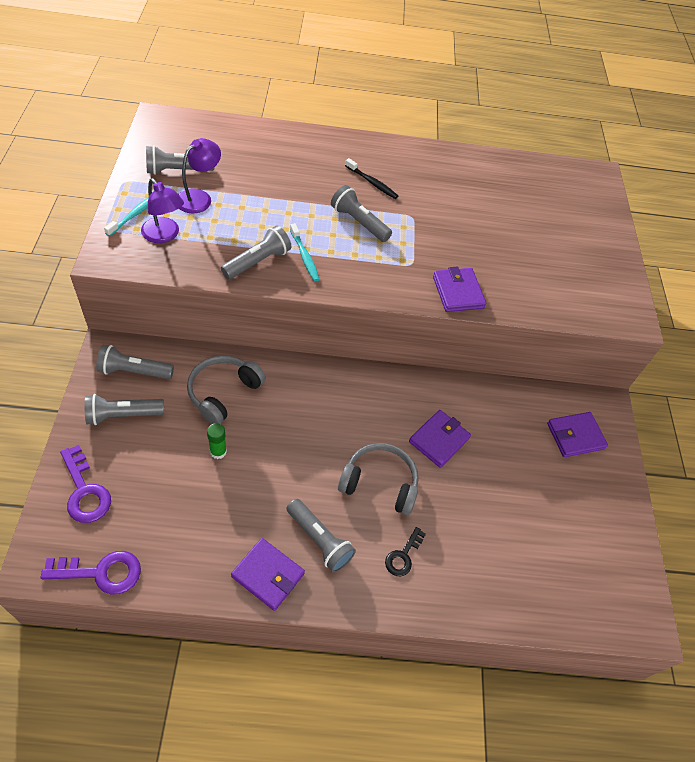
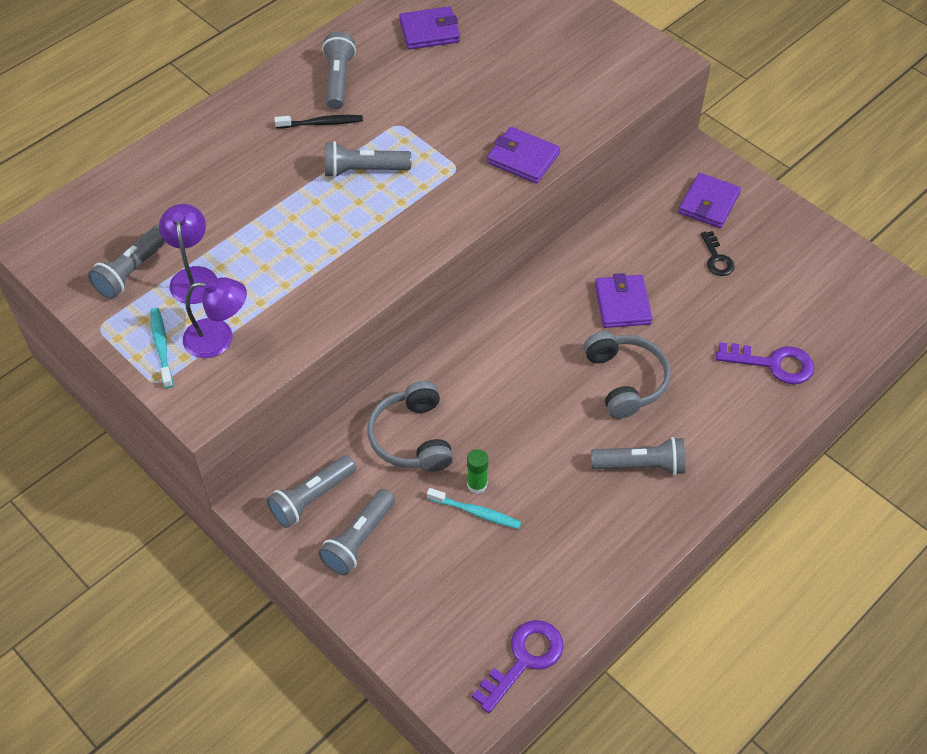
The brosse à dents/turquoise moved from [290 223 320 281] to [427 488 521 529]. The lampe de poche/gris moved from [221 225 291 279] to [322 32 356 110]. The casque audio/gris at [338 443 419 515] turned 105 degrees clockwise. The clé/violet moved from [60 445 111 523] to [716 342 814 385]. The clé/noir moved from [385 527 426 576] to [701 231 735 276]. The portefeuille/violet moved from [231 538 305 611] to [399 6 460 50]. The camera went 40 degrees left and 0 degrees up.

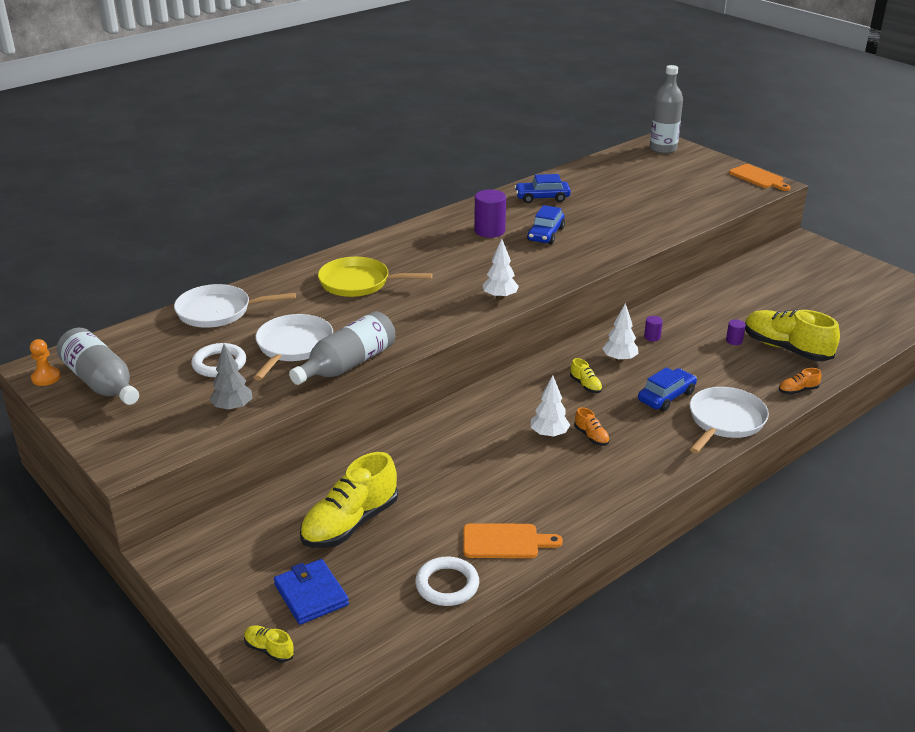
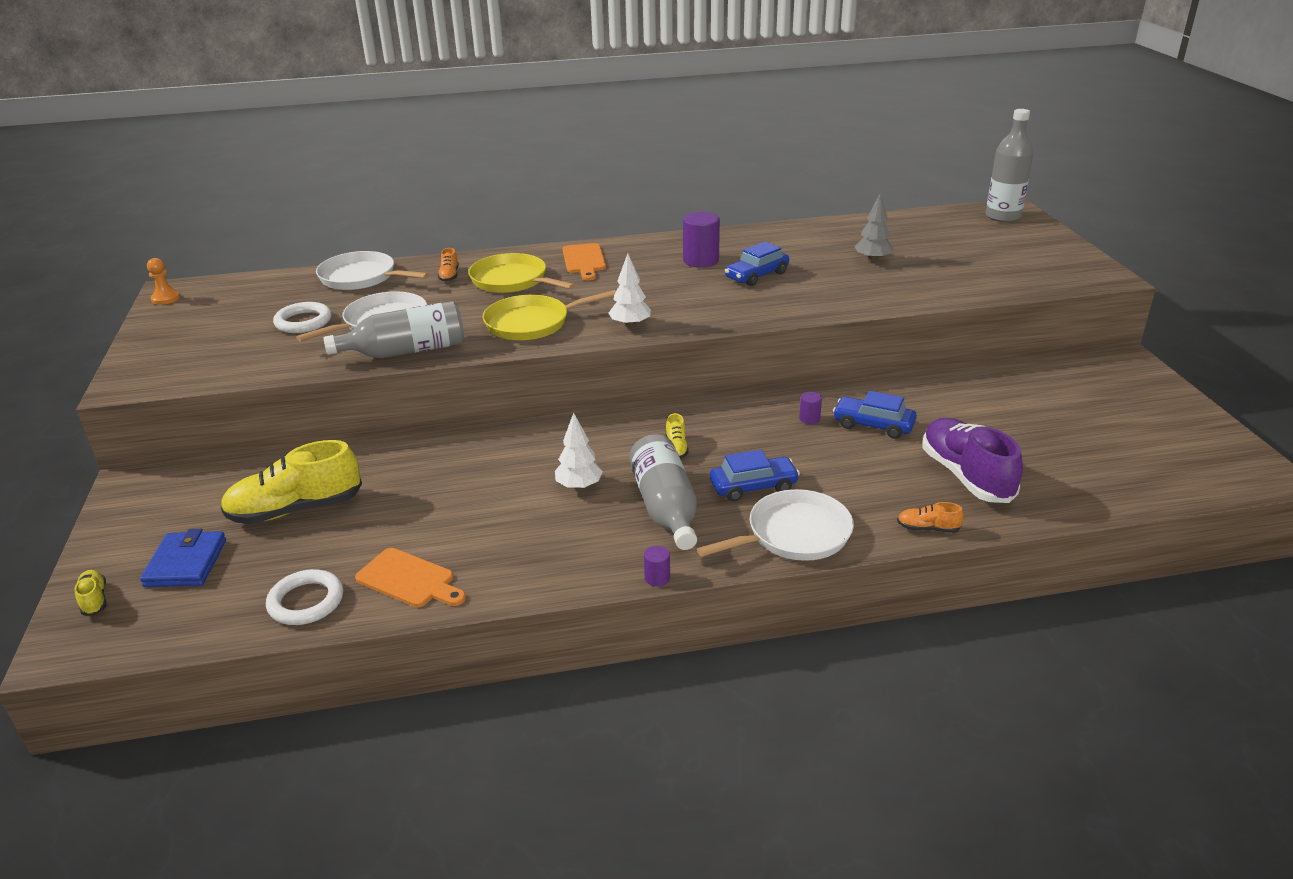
The planche à découper/orange moved from [729 164 791 191] to [563 243 606 281]. The voiture/bleu moved from [514 174 571 203] to [833 391 917 439]. The arbre/blanc at [602 303 639 362] disappeared. The chaussure/jaune at [745 309 840 361] became the chaussure/violet at [922 418 1023 503]. The cylindre/violet moved from [726 319 746 345] to [644 546 670 586]. The bouteille/gris moved from [57 328 139 405] to [629 434 697 550]. The arbre/gris moved from [210 344 252 412] to [855 194 893 262]. The chaussure/orange moved from [574 407 610 446] to [438 248 459 282]. The poêle/jaune at [483 290 616 341] appeared. The camera went 30 degrees right and 0 degrees up.

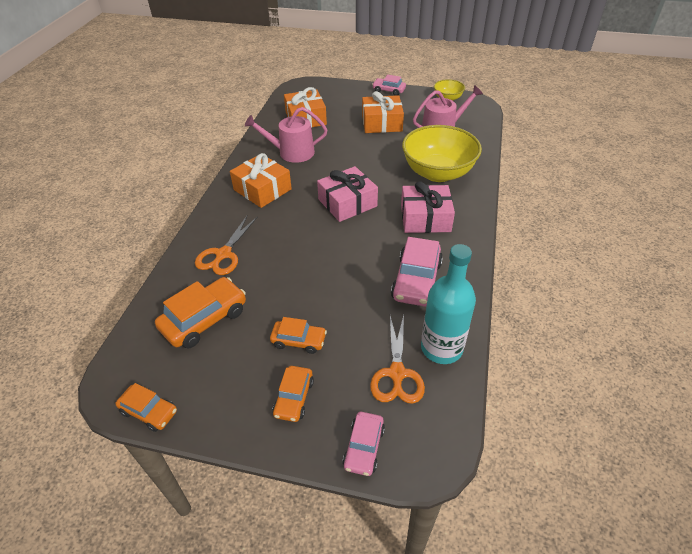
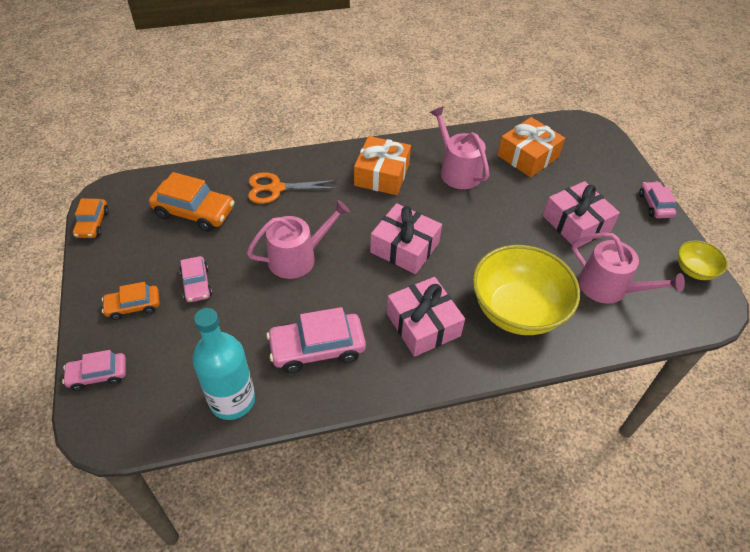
The cadeau/orange at [362 91 404 133] became the cadeau/rose at [543 181 620 248]. The ciseaux/orange at [370 315 425 404] disappeared. The voiture/orange at [270 317 327 354] became the voiture/rose at [179 256 212 302]. The arrosoir/rose at [247 200 350 279] appeared. The camera went 60 degrees right and 5 degrees up.

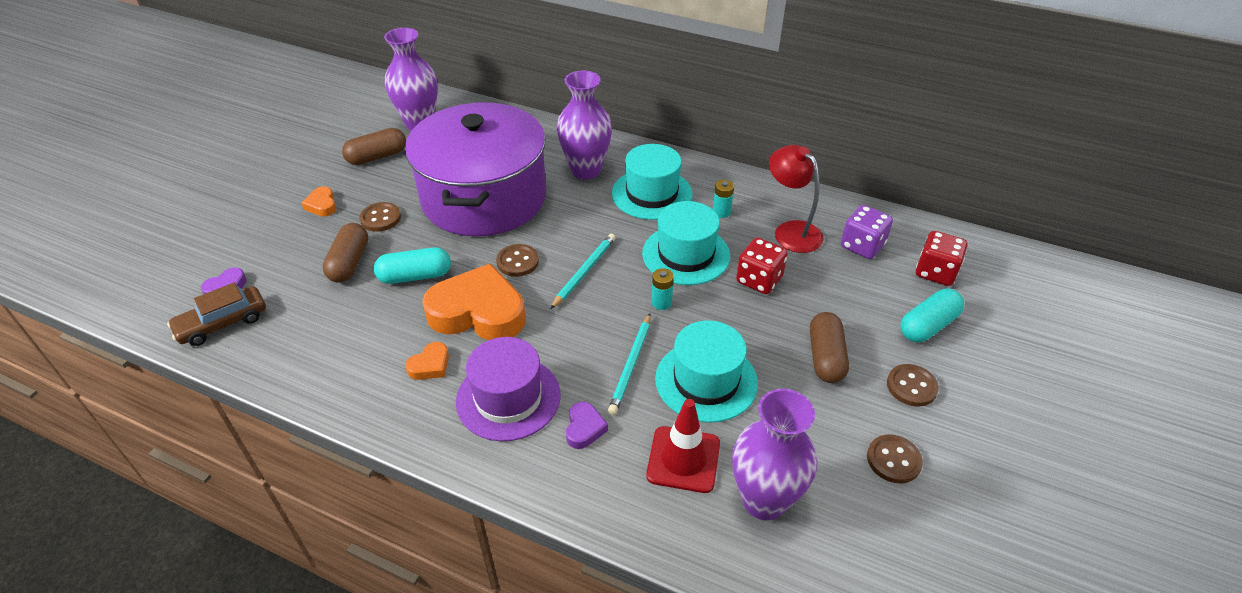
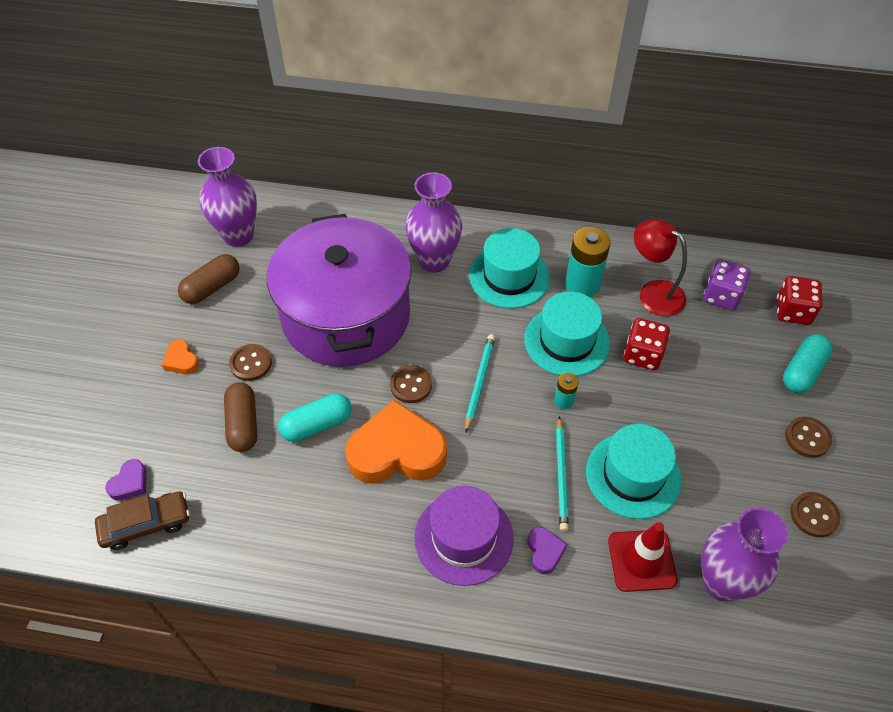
The pile/turquoise at [713 180 734 218] changed to 1.96 times the size. The voiture/marron at [167 282 266 346] turned 150 degrees counterclockwise. The gélule/marron at [810 312 849 383] disappeared. The cœur/orange at [405 342 449 380] disappeared. The camera went 15 degrees left and 10 degrees up.

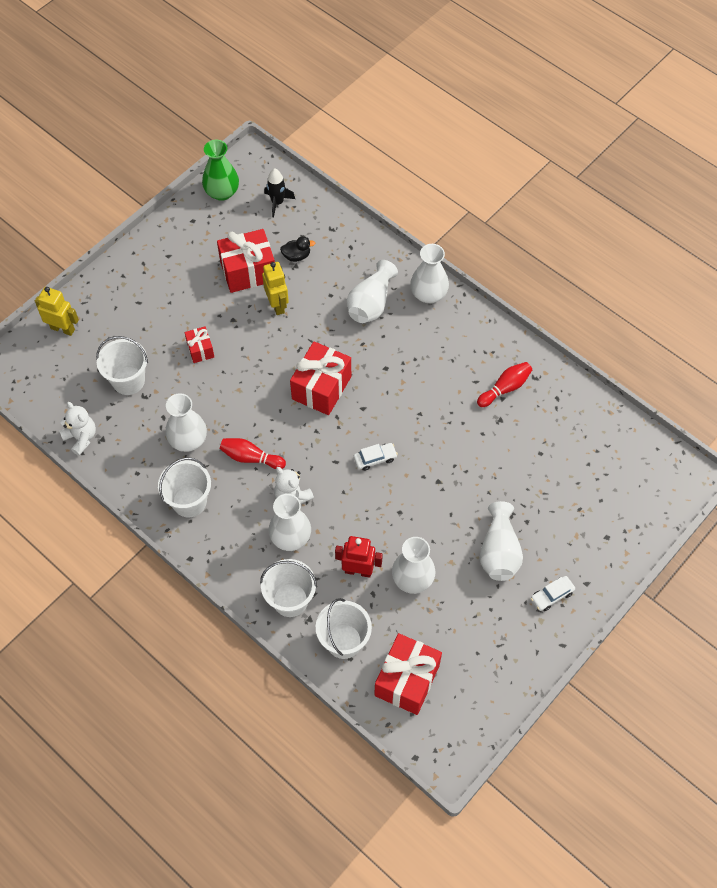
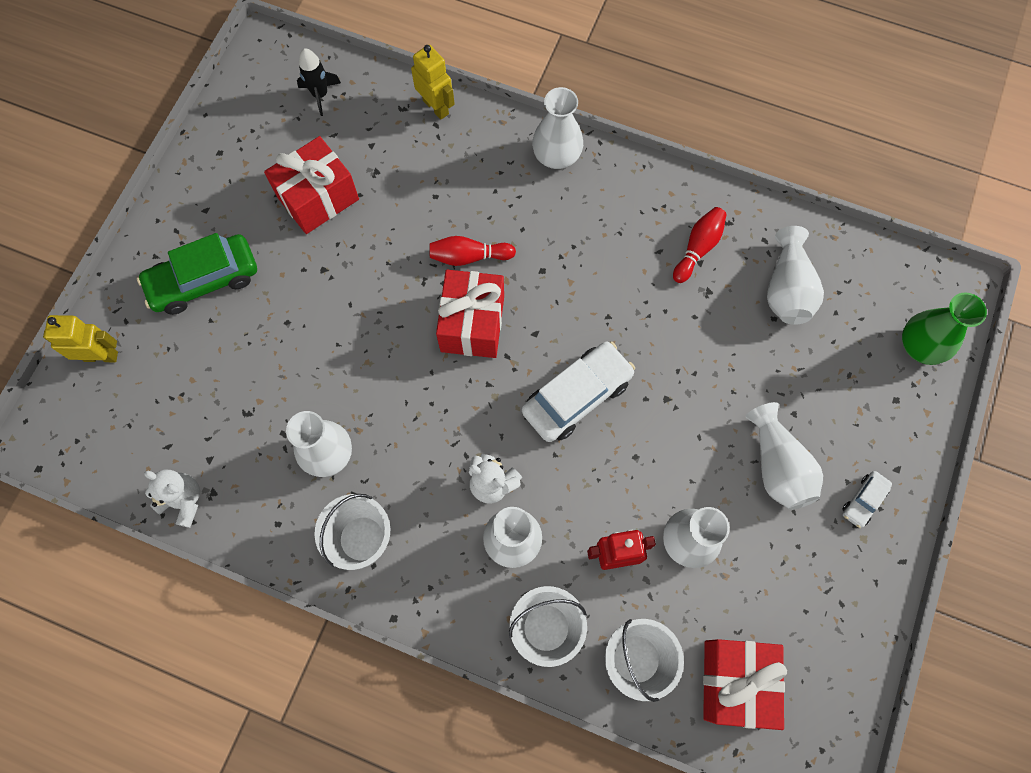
The vase/vert moved from [202 140 239 201] to [902 292 987 365]. The canard/noir at [280 236 315 262] disappeared. The vase/blanc moved from [347 260 398 323] to [767 226 824 325]. The robot/jaune moved from [262 262 289 315] to [411 45 455 120]. The cadeau/rouge at [185 326 214 363] disappeared. The seau/blanc at [96 336 148 395] disappeared. The quille/rouge moved from [220 438 286 469] to [429 236 516 266]. The voiture/blanc at [354 443 398 471] changed to 2.04 times the size. The voiture/vert at [137 233 257 315] appeared. The camera went 20 degrees left and 10 degrees up.

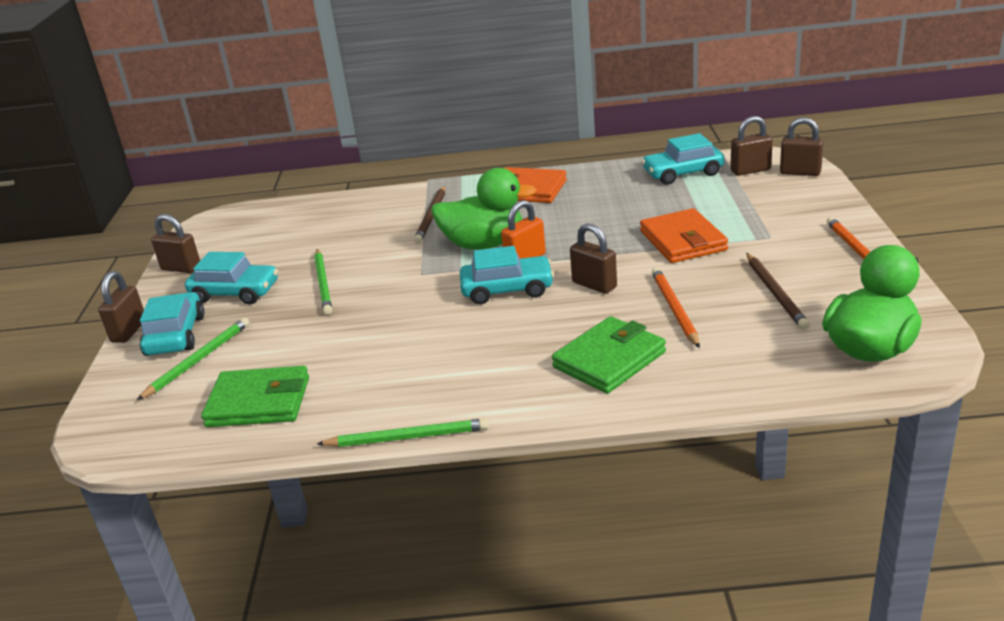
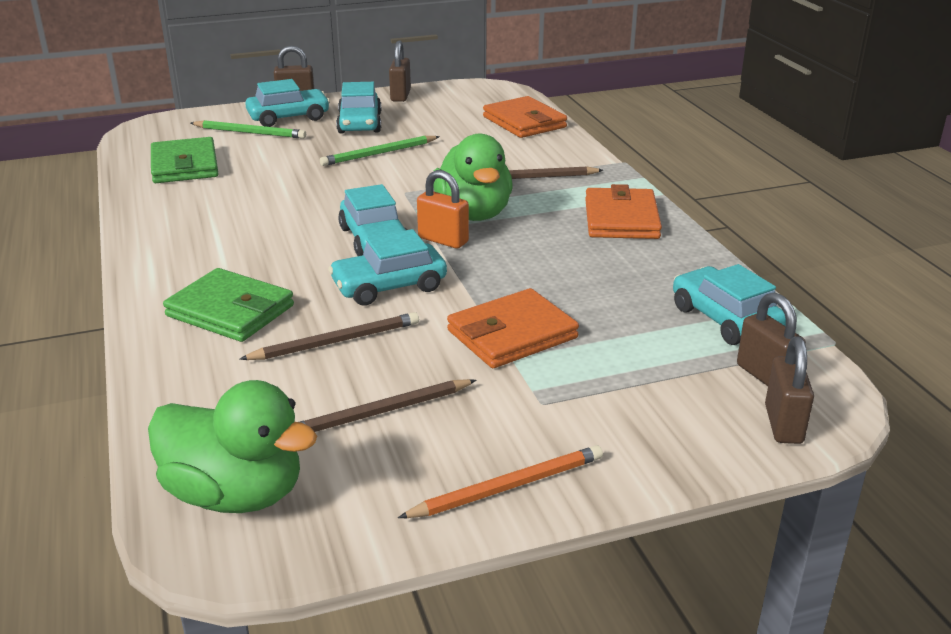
The cadenas/marron at [570 223 617 294] was replaced by the voiture/turquoise at [328 229 447 306]. The crayon/orange at [652 268 700 348] became the crayon/marron at [239 312 419 360]. The crayon/vert at [317 418 489 447] disappeared. The portefeuille/orange at [483 96 567 138] appeared. The camera went 70 degrees right and 0 degrees up.

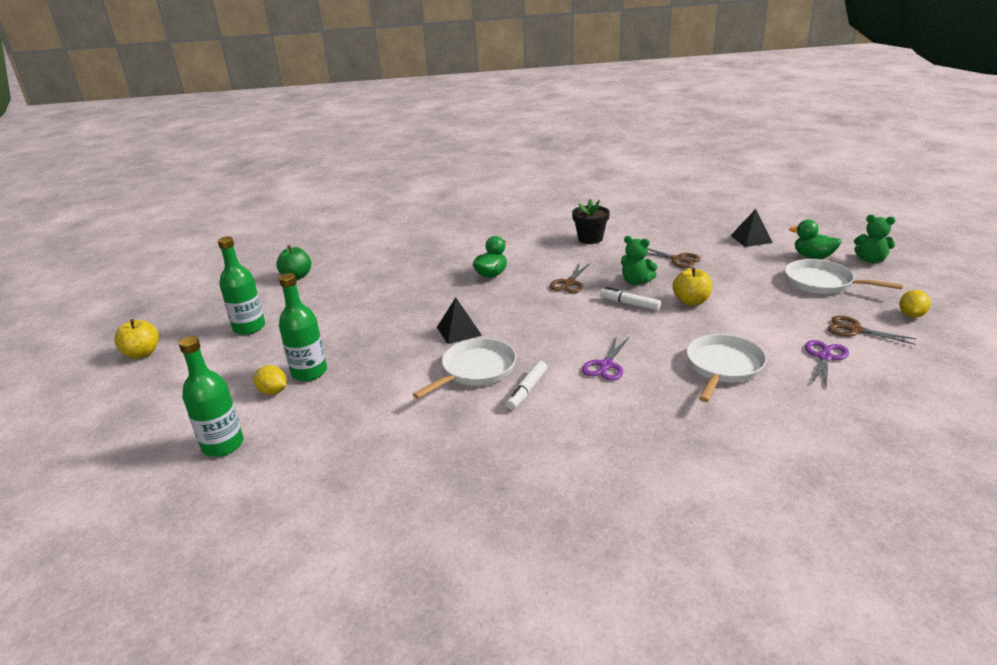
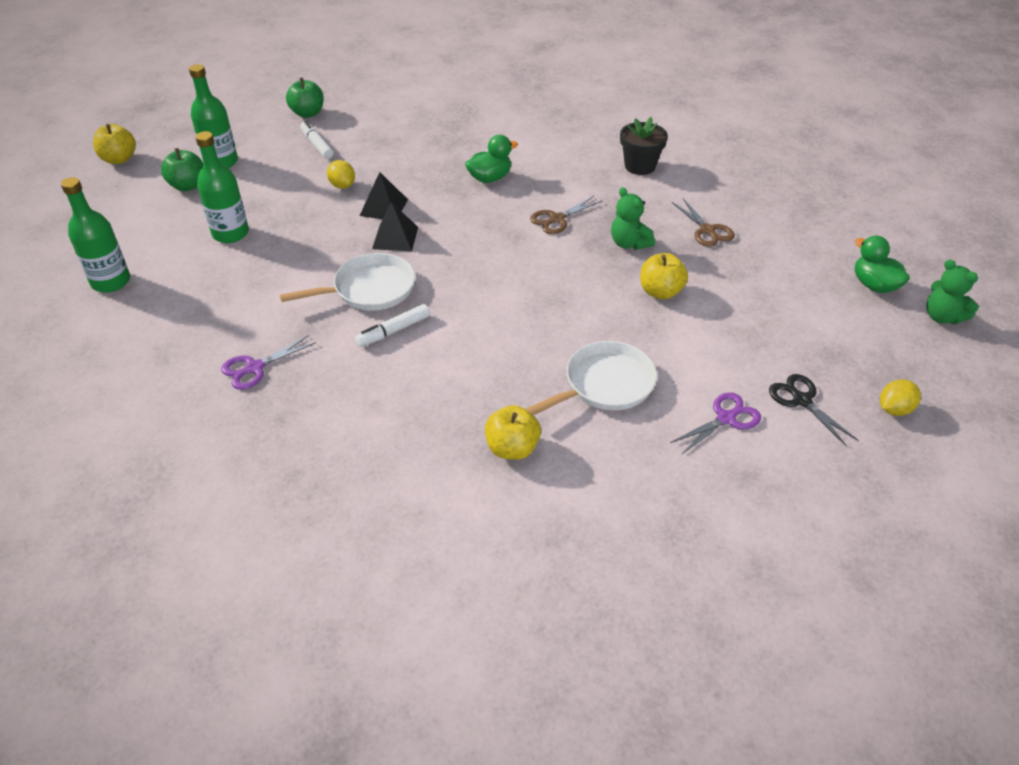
The pyramide/noir moved from [730 209 773 247] to [360 172 408 219]. The poêle/blanc at [785 259 903 294] disappeared. The feutre/blanc moved from [600 287 661 311] to [300 121 334 159]. The ciseaux/marron at [828 315 916 345] became the ciseaux/noir at [769 374 859 447]. The ciseaux/violet moved from [582 336 629 381] to [221 335 316 390]. The citron/jaune moved from [253 365 287 395] to [327 160 355 189]. The pomme/vert at [161 148 203 191] appeared. The pomme/jaune at [485 405 541 460] appeared. The camera went 25 degrees right and 15 degrees up.

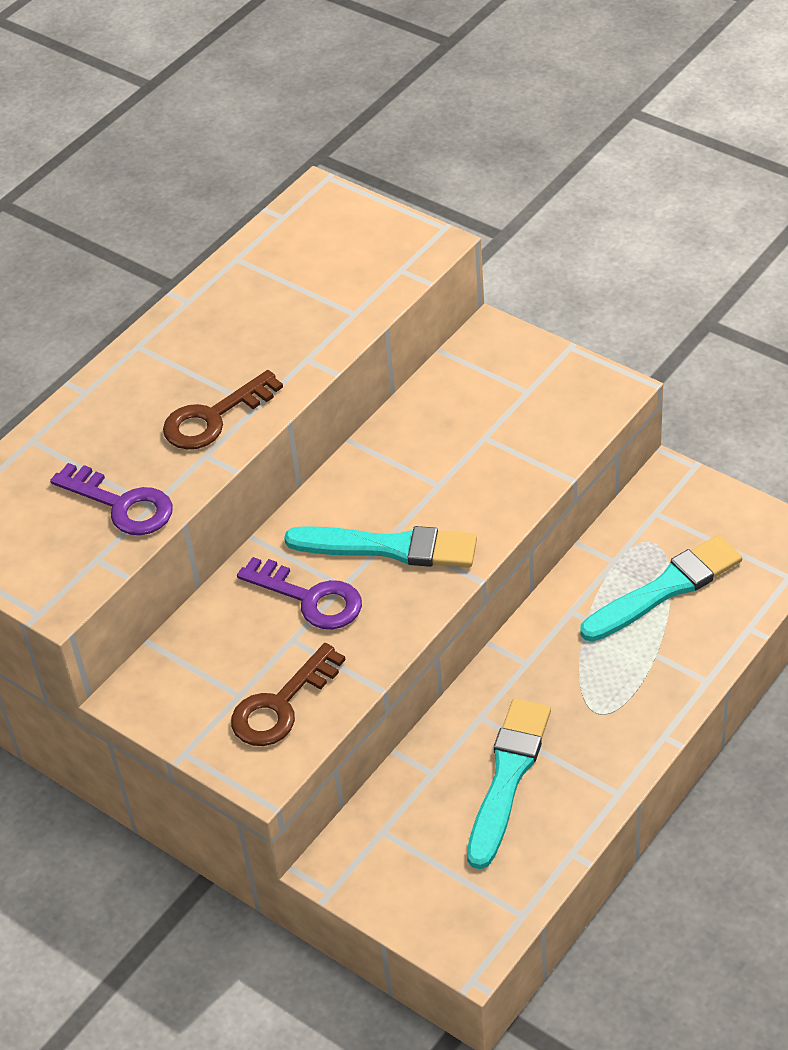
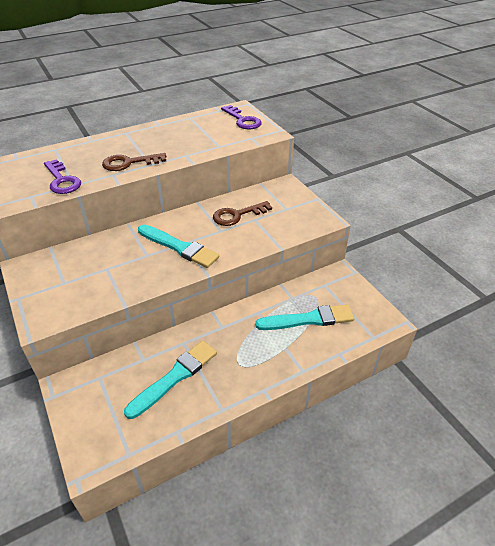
The clé/violet moved from [237 557 362 629] to [221 105 262 130]. The clé/marron moved from [231 643 346 746] to [213 201 272 226]. The camera went 20 degrees right and 5 degrees down.

